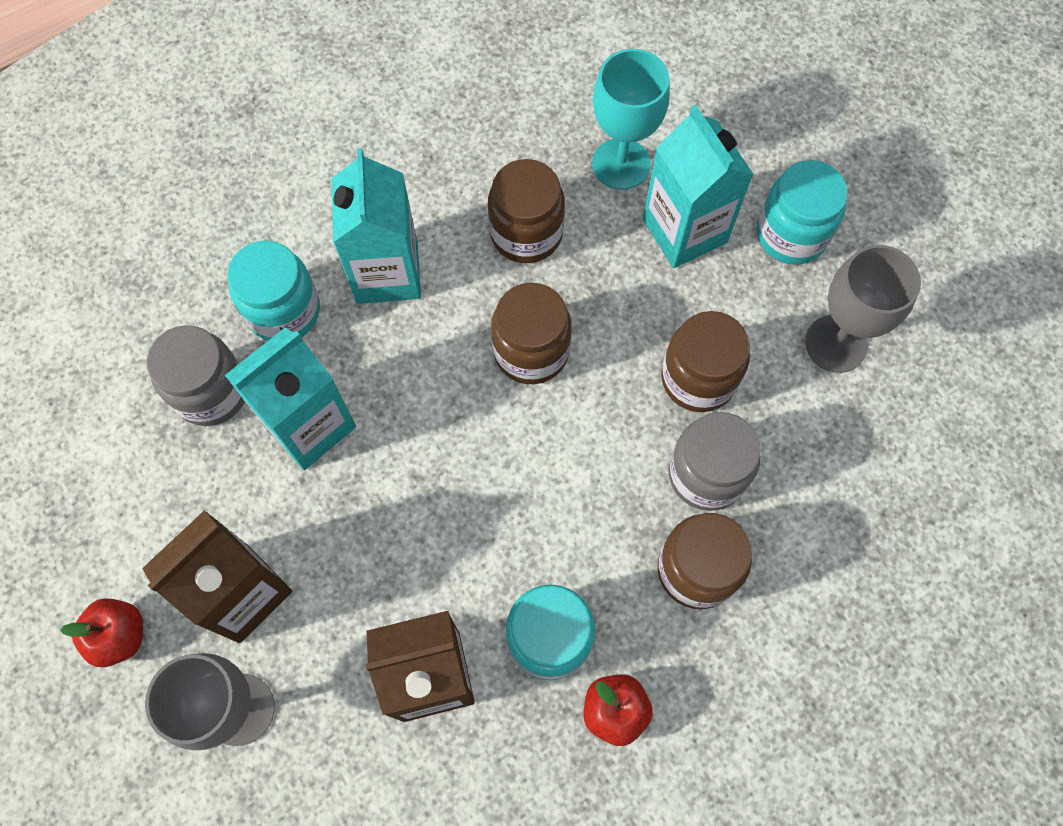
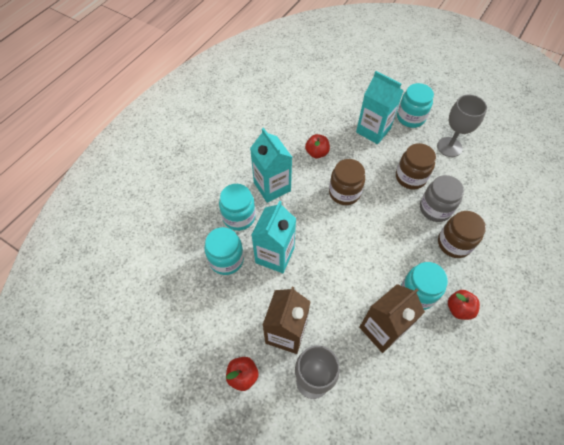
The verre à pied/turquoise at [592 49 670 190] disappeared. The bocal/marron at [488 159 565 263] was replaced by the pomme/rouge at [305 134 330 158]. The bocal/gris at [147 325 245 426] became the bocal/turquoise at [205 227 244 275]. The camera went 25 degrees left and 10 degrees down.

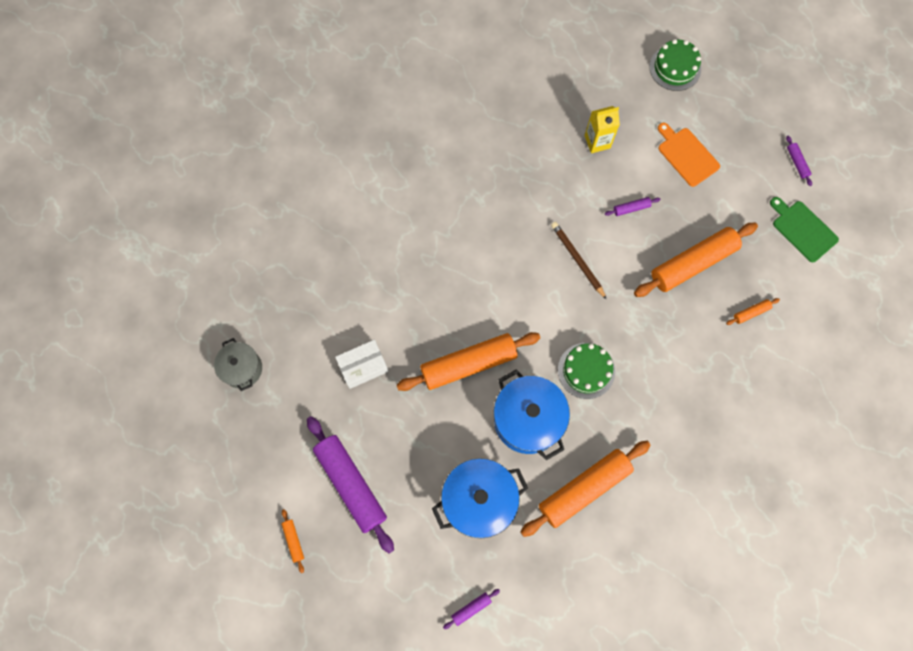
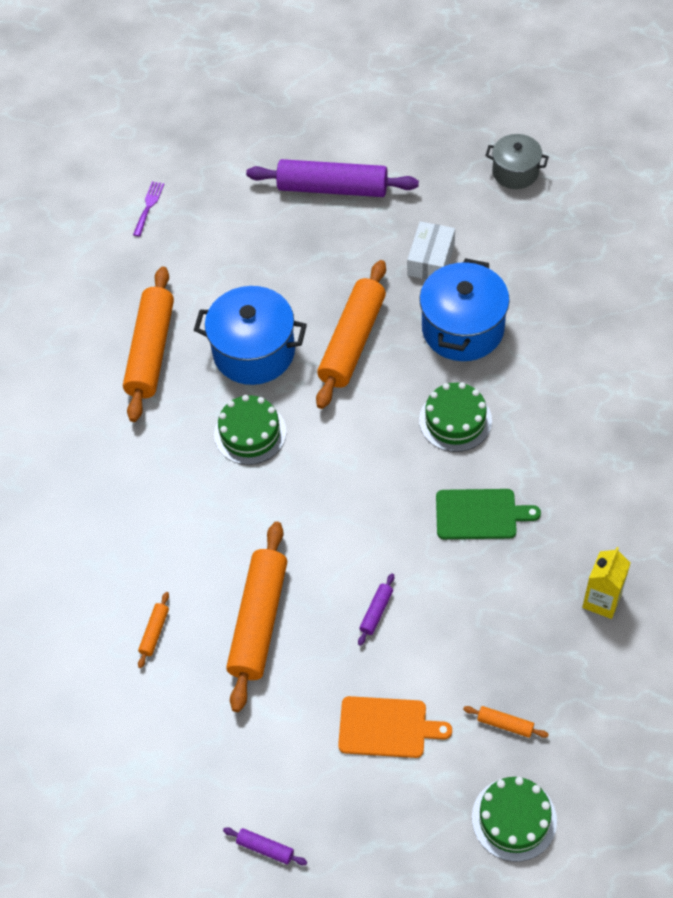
The brique de lait/jaune moved from [585 106 620 153] to [582 547 630 619]. The planche à découper/vert moved from [770 197 839 263] to [436 489 541 539]. The crayon/marron at [551 222 607 300] disappeared. The marmite/bleu moved from [432 458 528 538] to [419 258 510 361]. The rouleau à pâtisserie/orange moved from [281 509 304 573] to [463 706 549 738]. The rouleau à pâtisserie/violet at [443 589 500 629] was replaced by the fourchette/violet at [133 181 164 237]. The gâteau/vert at [419 382 492 452] appeared. The camera went 135 degrees right and 15 degrees down.

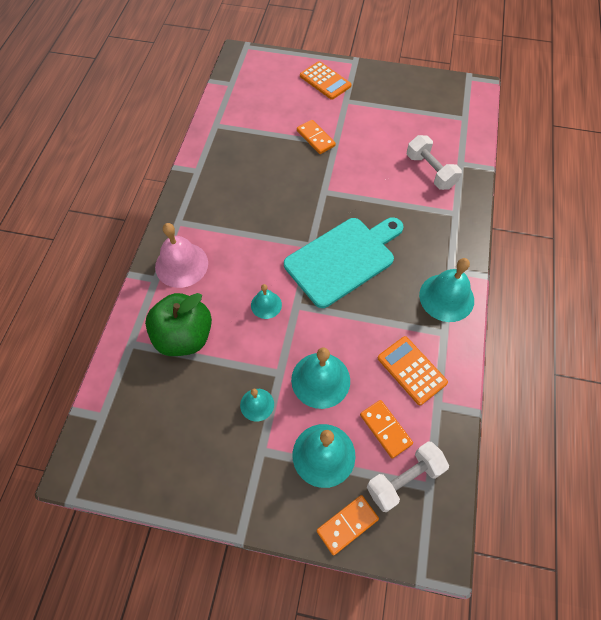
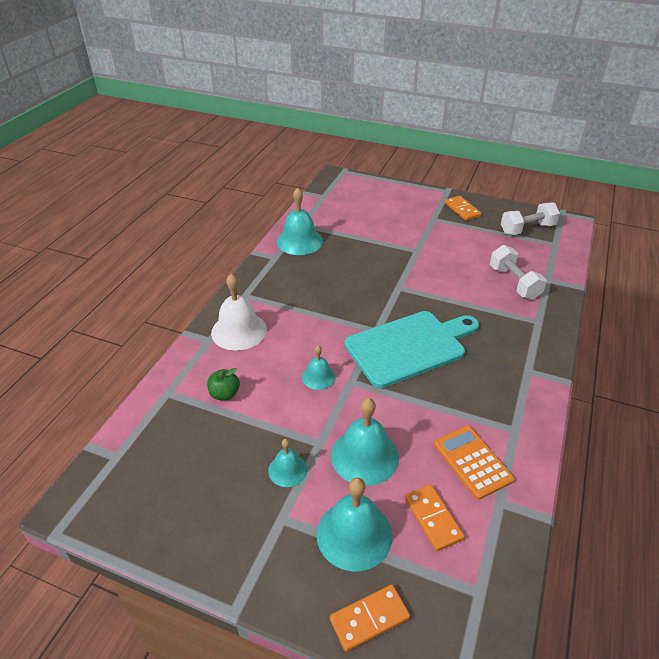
The calculatrice/orange at [300 61 351 100] disappeared. The domino/orange moved from [297 120 336 154] to [445 196 482 221]. The cloche/rose at [155 223 208 288] became the cloche/blanc at [211 274 267 351]. The cloche/turquoise moved from [419 258 474 322] to [277 188 323 255]. The pomme/vert at [145 293 212 356] changed to 0.47 times the size. The haltère/blanc moved from [367 441 449 512] to [501 203 560 235]. The camera went 10 degrees right and 20 degrees down.

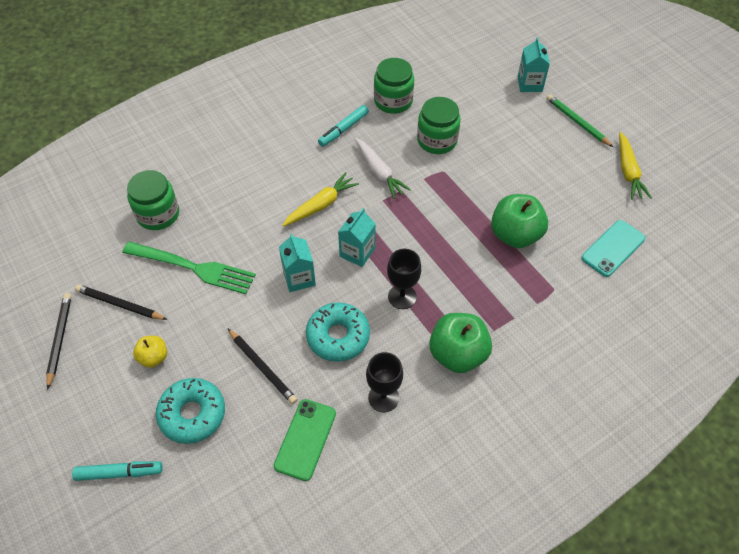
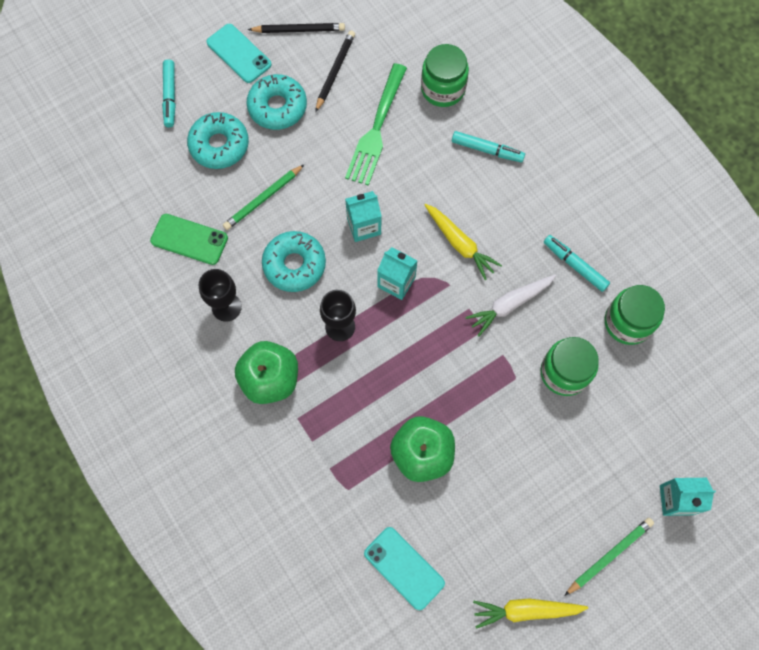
The crayon/noir at [227 328 298 404] became the crayon/vert at [223 165 304 230]. The pomme/jaune at [133 336 167 368] was replaced by the beignet/turquoise at [246 74 307 130]. The téléphone/turquoise at [207 24 272 83] appeared. The feutre/turquoise at [452 131 525 162] appeared. The camera went 90 degrees right and 15 degrees up.

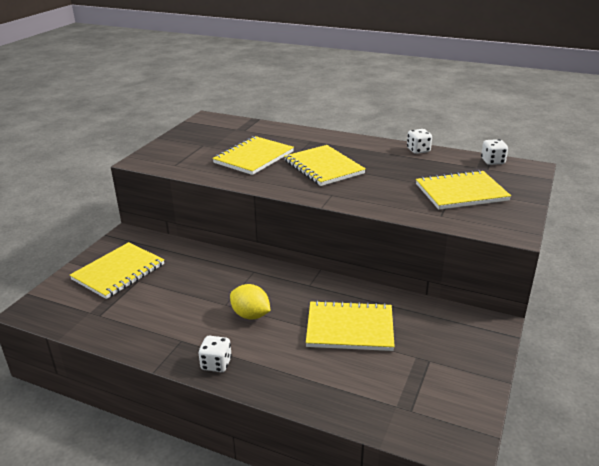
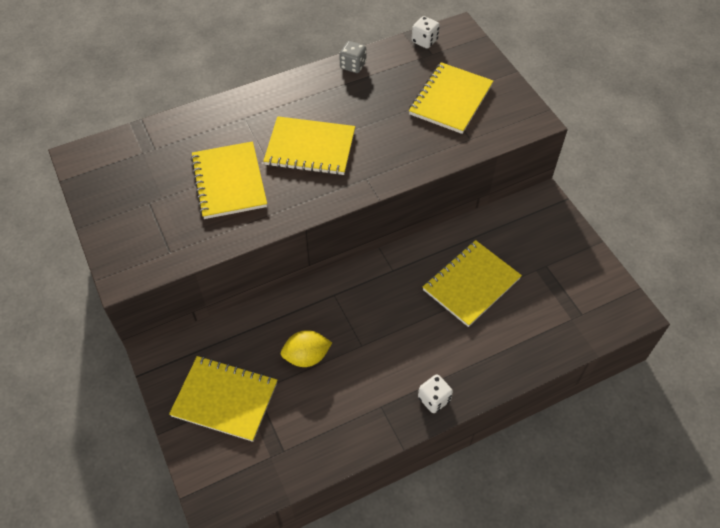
The dé/blanc at [407 129 432 154] became the dé/gris at [339 41 366 73]. The carnet/jaune at [70 242 164 299] turned 60 degrees counterclockwise. The citron/jaune moved from [230 284 271 319] to [281 330 332 367]. The camera went 50 degrees left and 25 degrees up.

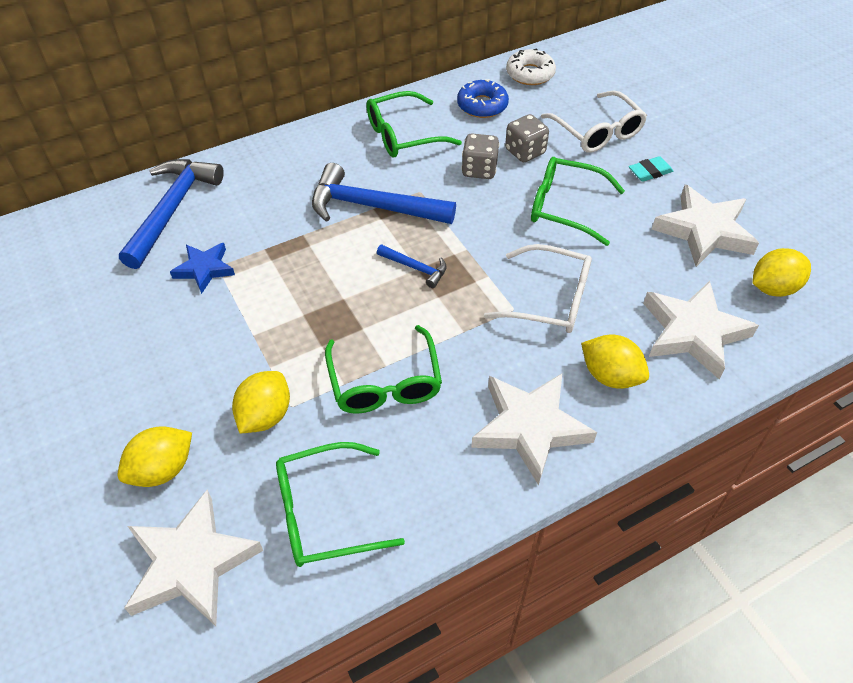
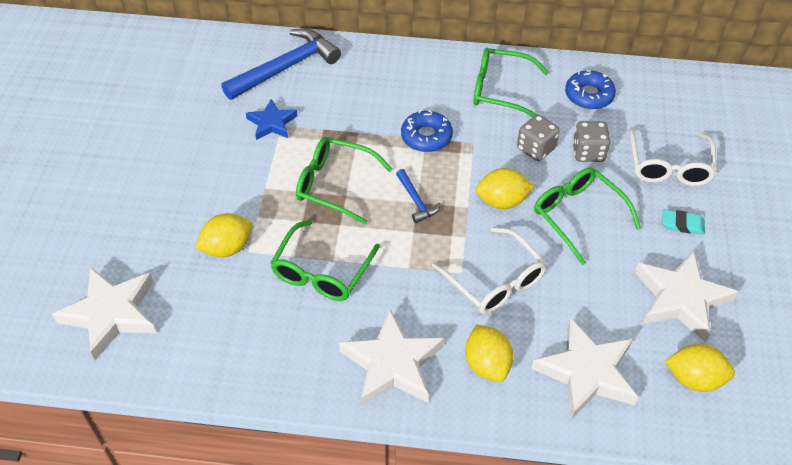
The beignet/blanc at [506 48 556 85] disappeared. The marteau/bleu at [312 163 456 224] was replaced by the beignet/bleu at [401 110 453 152]. The citron/jaune moved from [118 426 192 487] to [476 168 534 209]. The lunettes/vert moved from [276 442 405 567] to [296 137 392 225]. The camera went 35 degrees right and 0 degrees up.

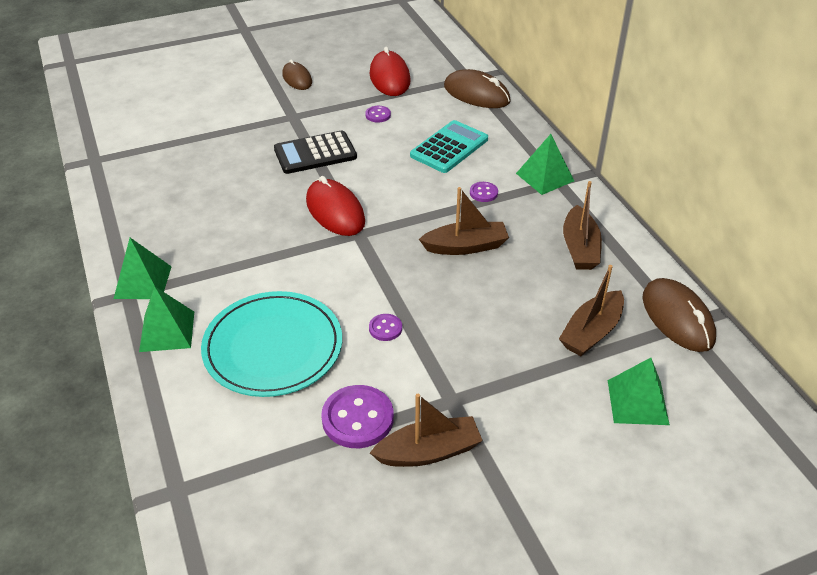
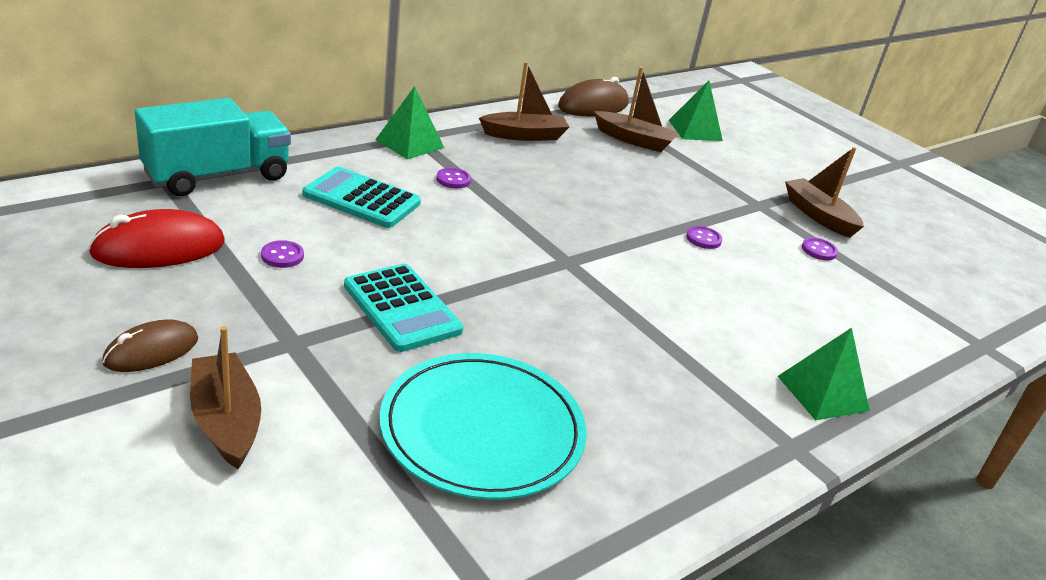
The souris/marron at [444 69 511 108] was replaced by the camion/turquoise at [135 98 291 196]. The calculatrice/noir at [274 131 357 174] became the calculatrice/turquoise at [344 264 463 352]. The souris/rouge at [306 176 365 236] disappeared. The bateau/marron moved from [419 187 509 255] to [190 326 261 470]. The pyramide/vert at [114 238 172 299] disappeared. The assiette/turquoise moved from [201 291 342 397] to [379 353 587 500]. The bouton/violet at [321 385 394 448] changed to 0.51 times the size. The camera went 110 degrees left and 10 degrees down.

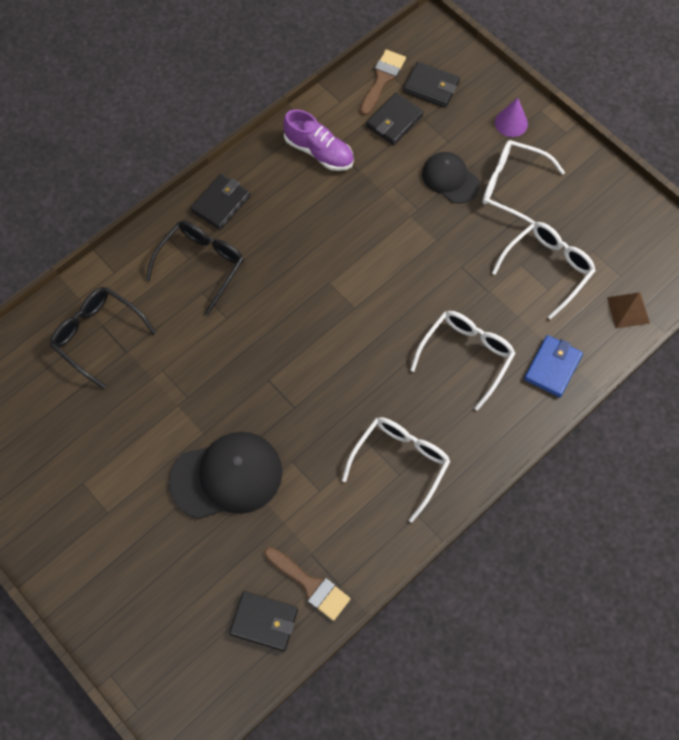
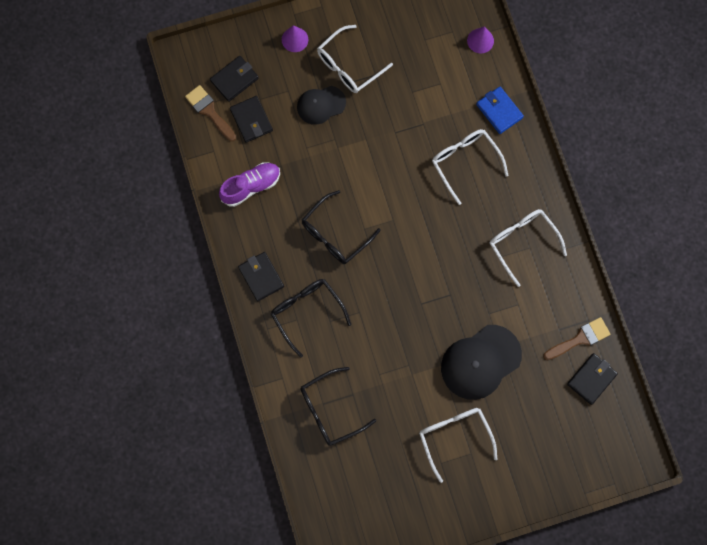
The lunettes/blanc moved from [492 222 596 319] to [419 408 497 483]. The pyramide/marron at [607 292 650 328] was replaced by the cône/violet at [467 27 494 53]. The casquette/noir at [168 432 283 519] turned 135 degrees counterclockwise. The lunettes/noir at [302 190 381 264] appeared. The camera went 65 degrees left and 10 degrees up.

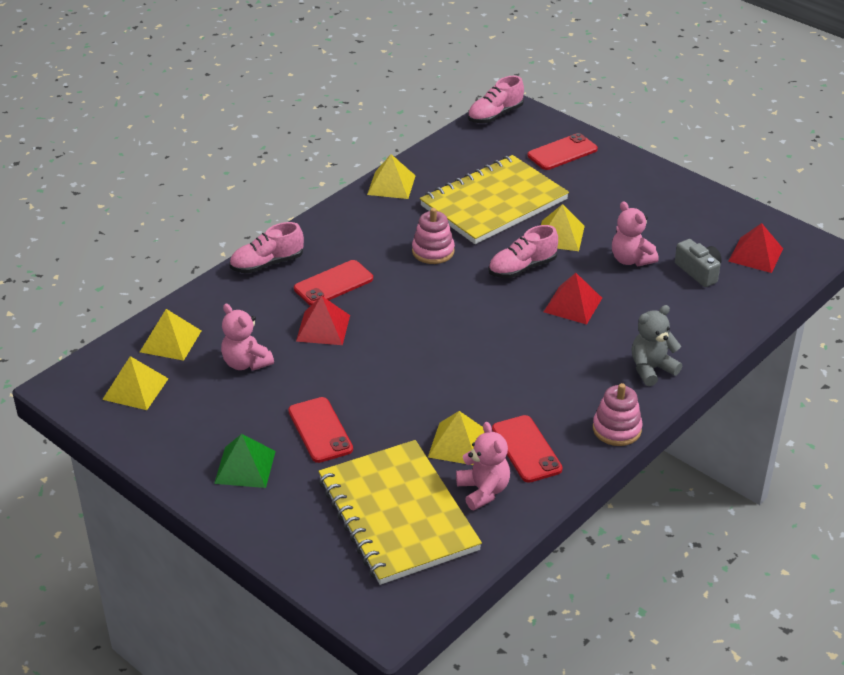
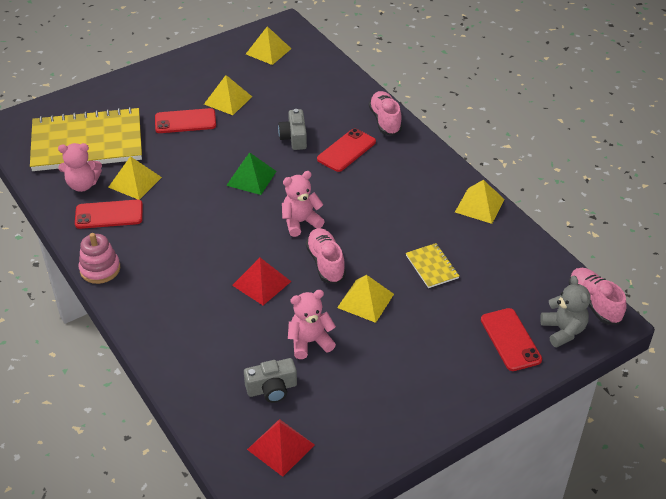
The carnet/jaune at [420 155 569 244] changed to 0.41 times the size. The jouet à empiler/rose at [412 208 455 264] disappeared. The téléphone/rouge at [294 260 373 306] turned 60 degrees clockwise. The pyramide/rouge at [296 296 350 345] was replaced by the appareil photo/gris at [278 109 307 150]. The ours en peluche/rose moved from [221 304 274 371] to [282 171 325 237]. The ours en peluche/gris moved from [631 305 682 386] to [540 275 591 347]. The pyramide/jaune moved from [140 309 201 361] to [204 75 252 115]. The pyramide/vert moved from [214 434 276 488] to [226 152 276 195]. The camera went 105 degrees right and 5 degrees up.

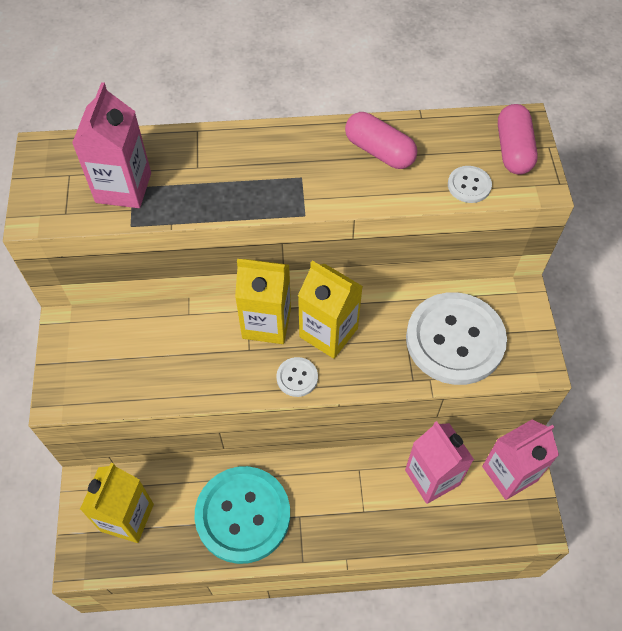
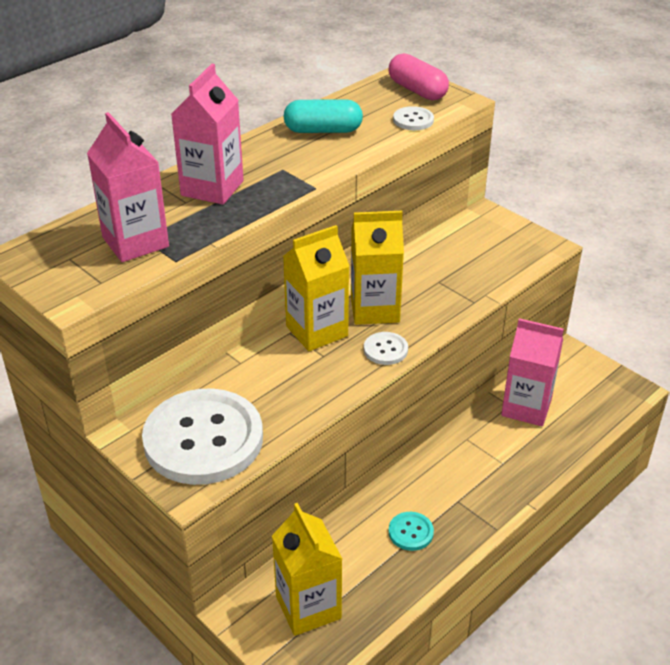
The gélule/rose at [345 112 417 169] became the gélule/turquoise at [284 99 363 133]. The bouton/blanc moved from [406 292 507 385] to [142 388 263 485]. The brique de lait/rose moved from [482 420 559 500] to [171 64 244 205]. The bouton/turquoise at [194 466 290 564] changed to 0.41 times the size. The camera went 40 degrees left and 20 degrees down.

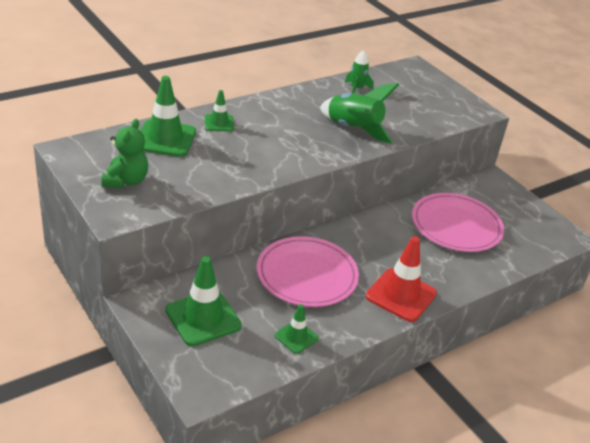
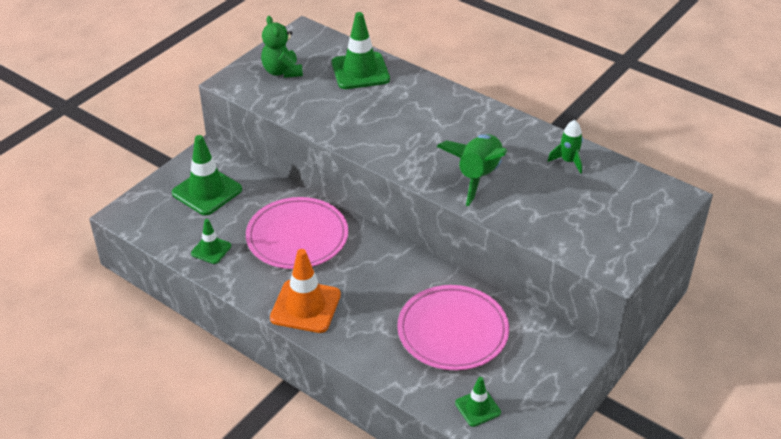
The cône de chantier/vert moved from [205 90 234 131] to [455 377 501 427]. The ours en peluche/vert at [102 119 148 188] turned 75 degrees clockwise. The cône de chantier/rouge at [366 236 437 322] became the cône de chantier/orange at [270 249 341 333]. The camera went 75 degrees right and 5 degrees up.

